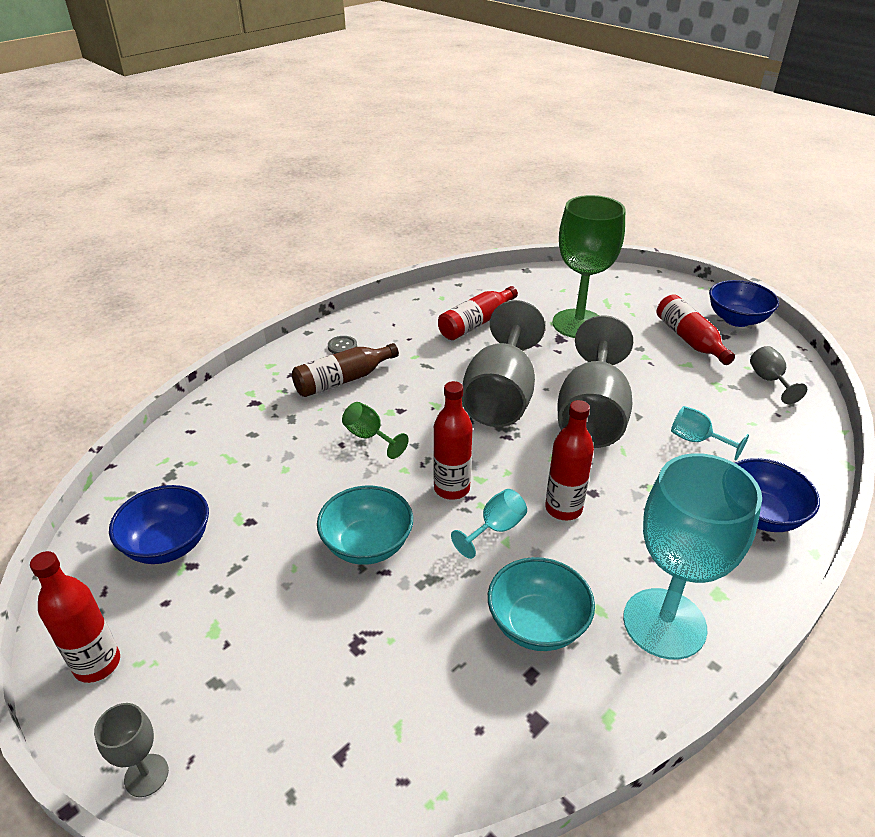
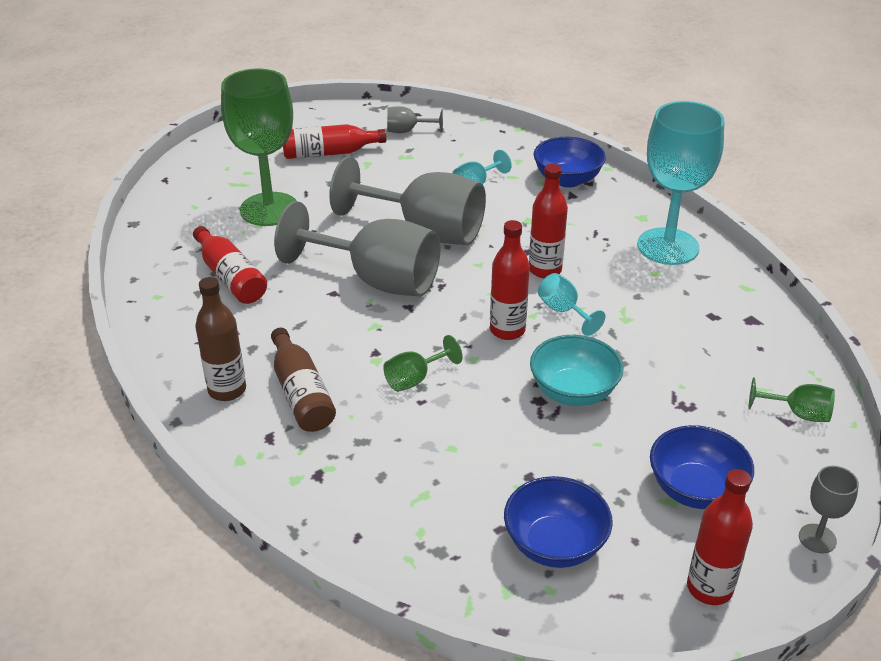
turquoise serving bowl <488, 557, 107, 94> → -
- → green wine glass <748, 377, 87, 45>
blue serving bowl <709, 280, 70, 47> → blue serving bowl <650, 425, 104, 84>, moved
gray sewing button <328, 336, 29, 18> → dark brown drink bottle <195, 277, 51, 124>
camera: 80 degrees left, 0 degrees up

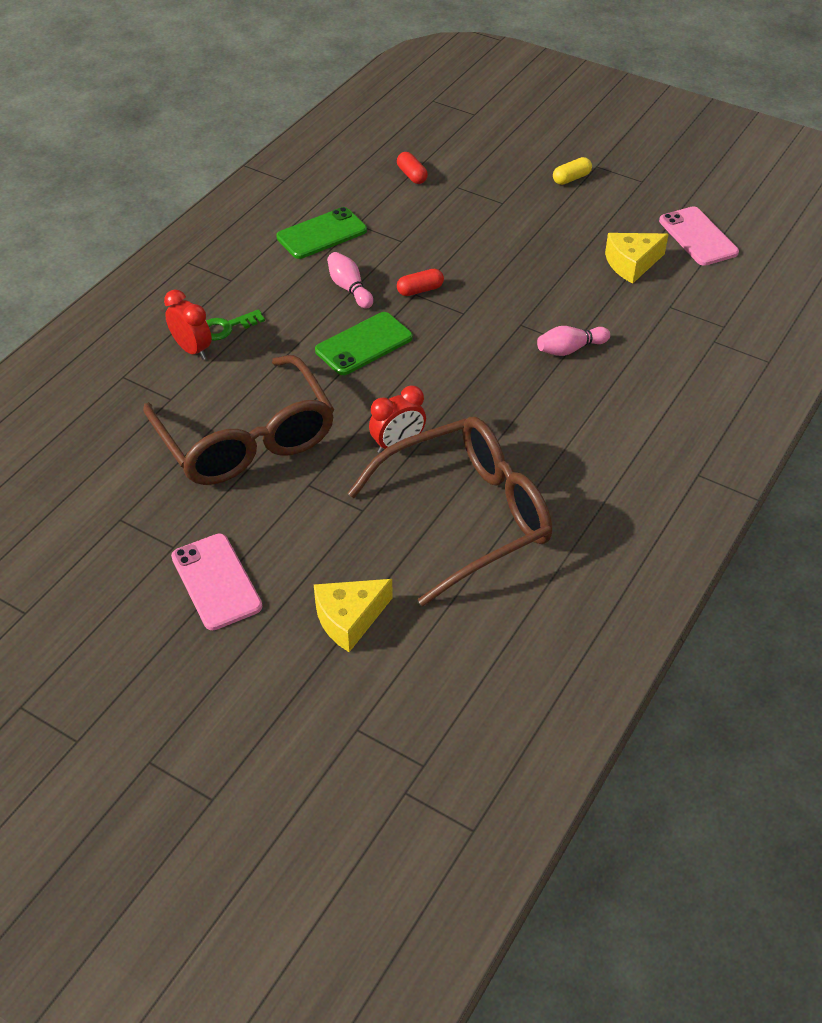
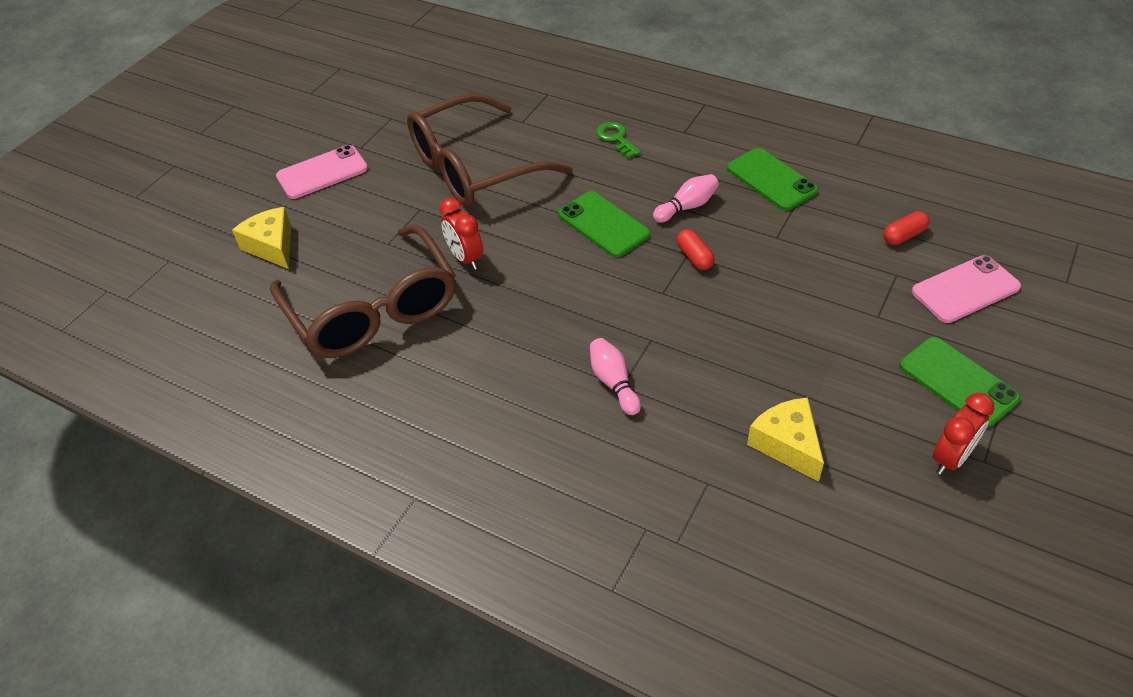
scarlet clock <164, 289, 48, 71> → scarlet clock <933, 393, 61, 82>, moved
rose-pink smartphone <659, 206, 80, 60> → rose-pink smartphone <912, 255, 109, 68>, moved
golden pill shape <553, 157, 39, 28> → green smartphone <899, 337, 122, 91>
camera: 90 degrees right, 0 degrees up

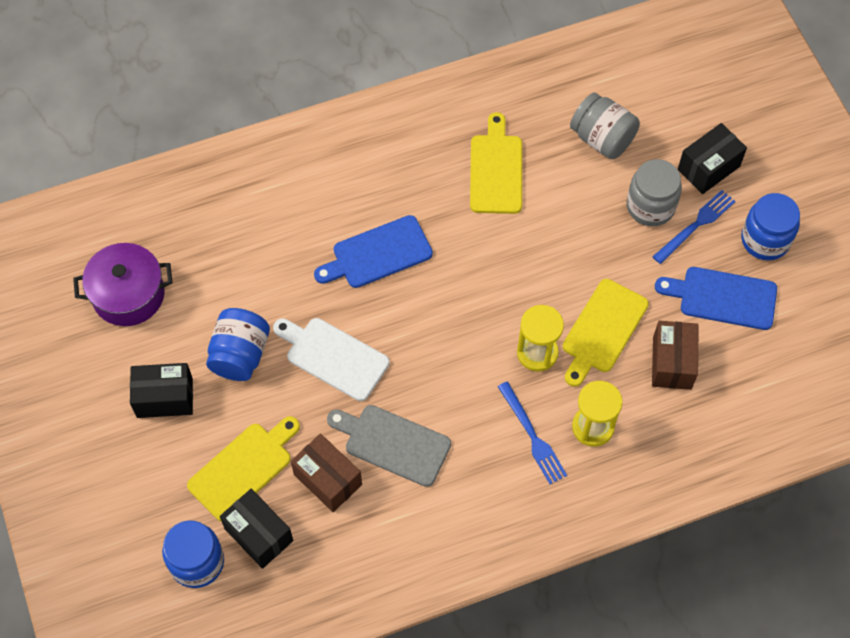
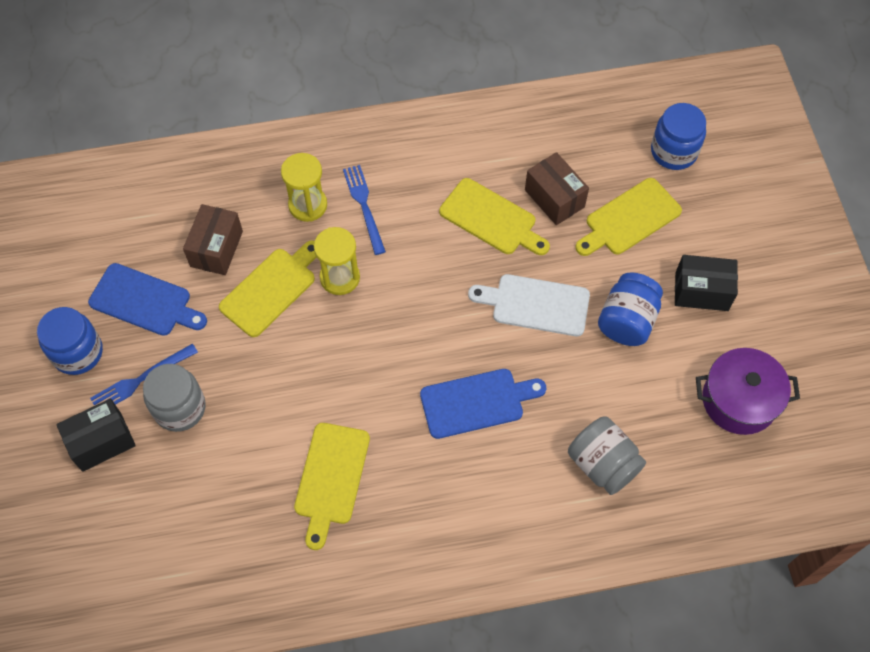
jet-black box <220, 489, 73, 80> → -
gray jam jar <570, 93, 70, 66> → gray jam jar <568, 417, 78, 78>, moved
gray cutting board <327, 405, 124, 82> → golden cutting board <439, 178, 111, 77>
pure white cutting board <273, 318, 116, 83> → pure white cutting board <468, 274, 122, 62>, 150 degrees clockwise
camera: 170 degrees left, 0 degrees up

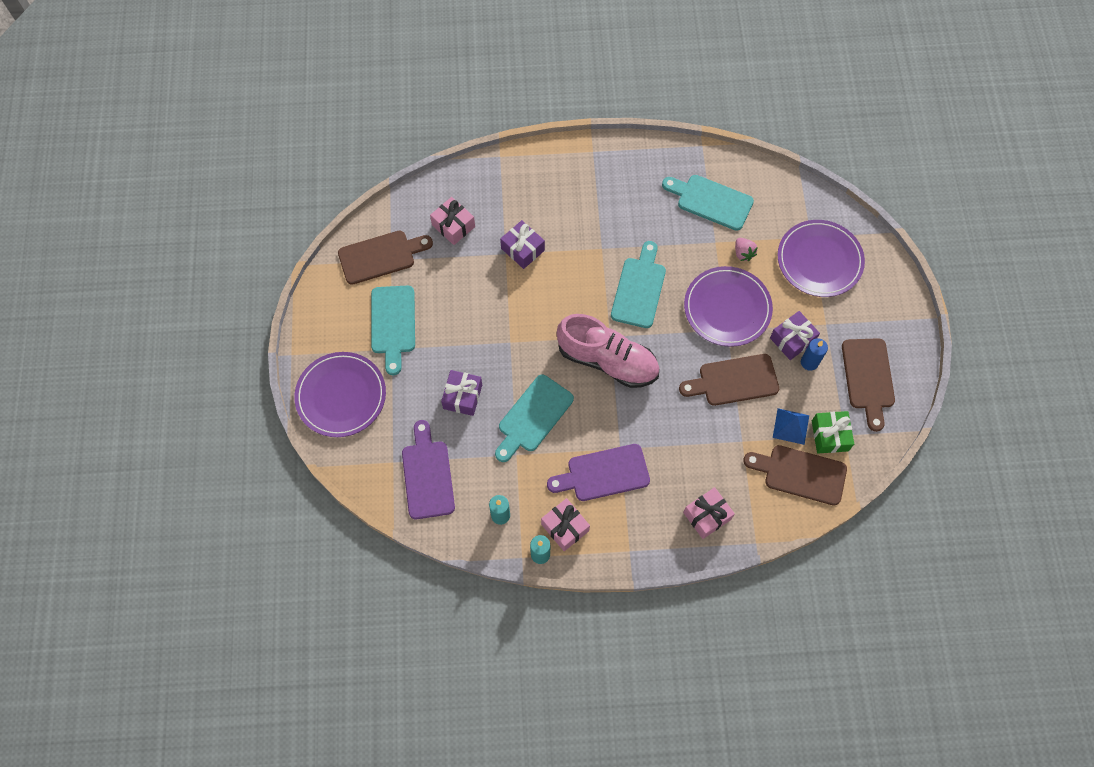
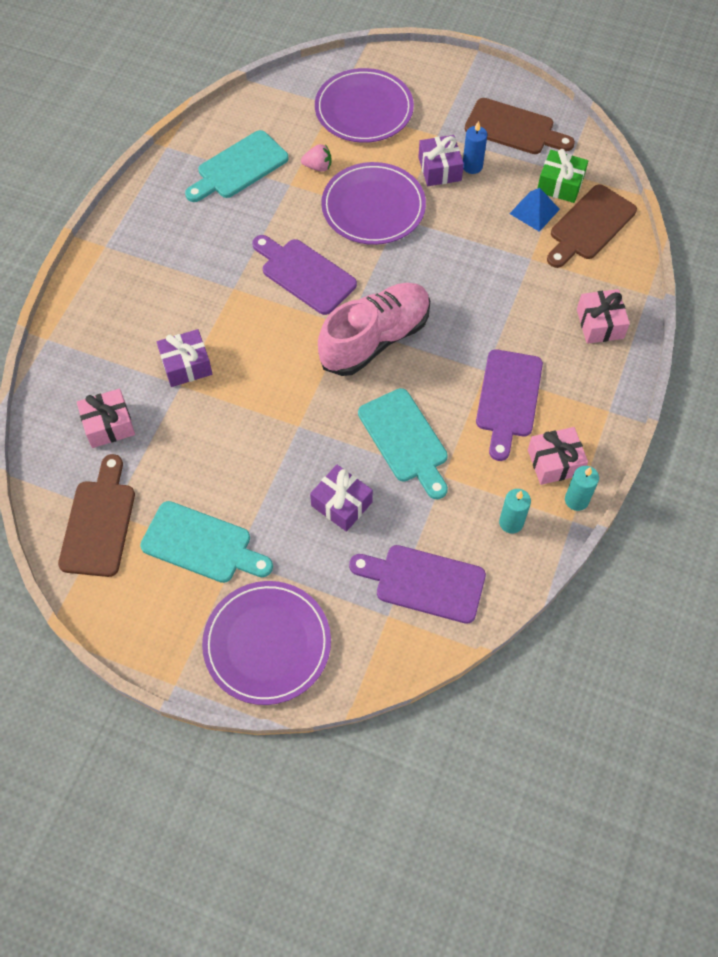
dark brown cutting board <679, 354, 100, 52> → -
turquoise cutting board <611, 241, 55, 87> → violet cutting board <252, 235, 105, 80>
camera: 65 degrees left, 5 degrees down

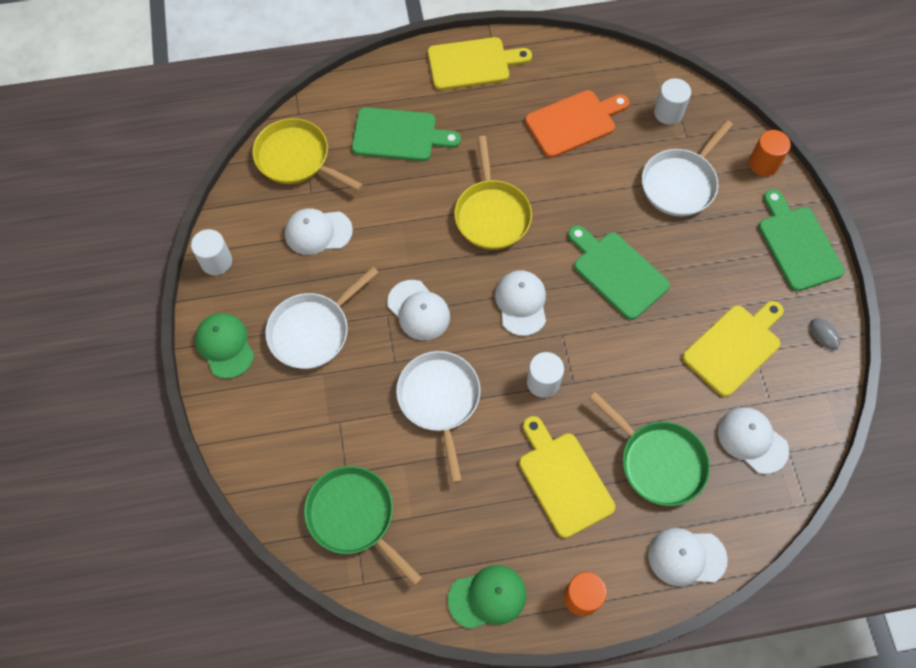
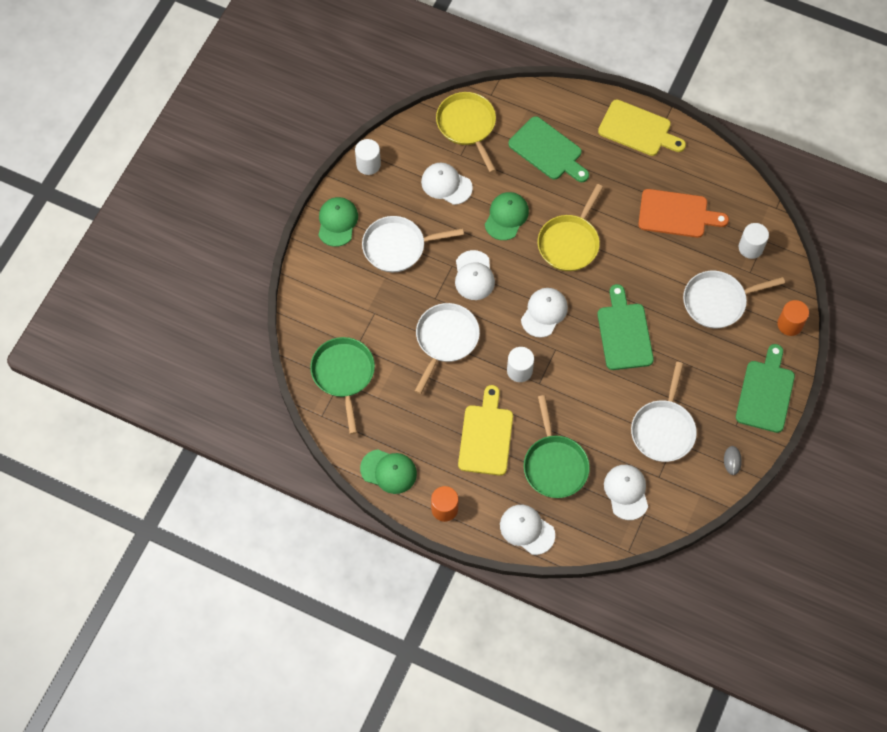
- → green peaked cap <485, 192, 44, 48>
golden cutting board <682, 301, 102, 96> → pure white skillet <631, 362, 66, 100>
camera: 35 degrees right, 0 degrees up

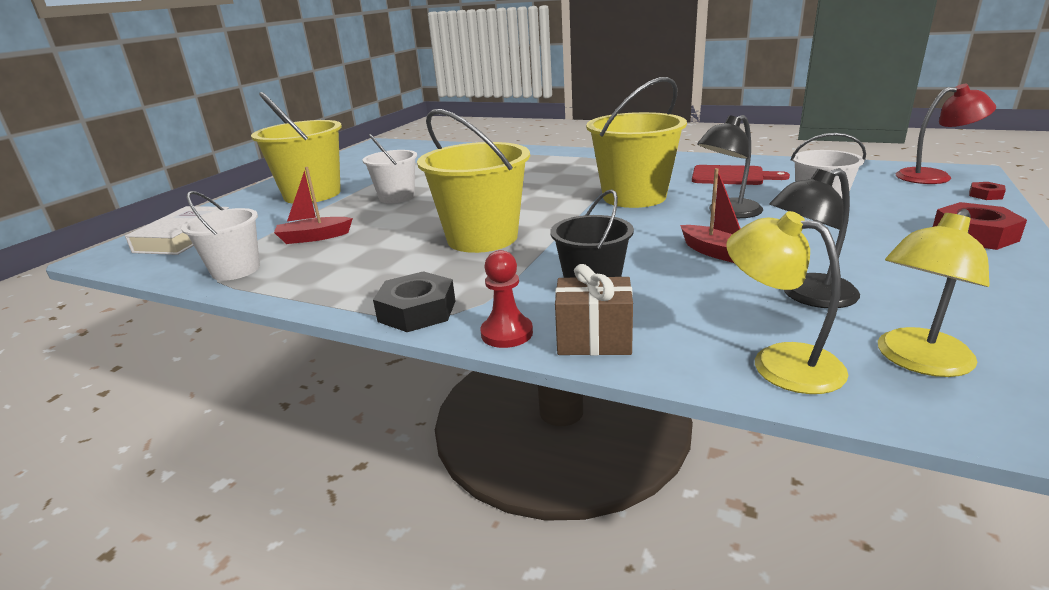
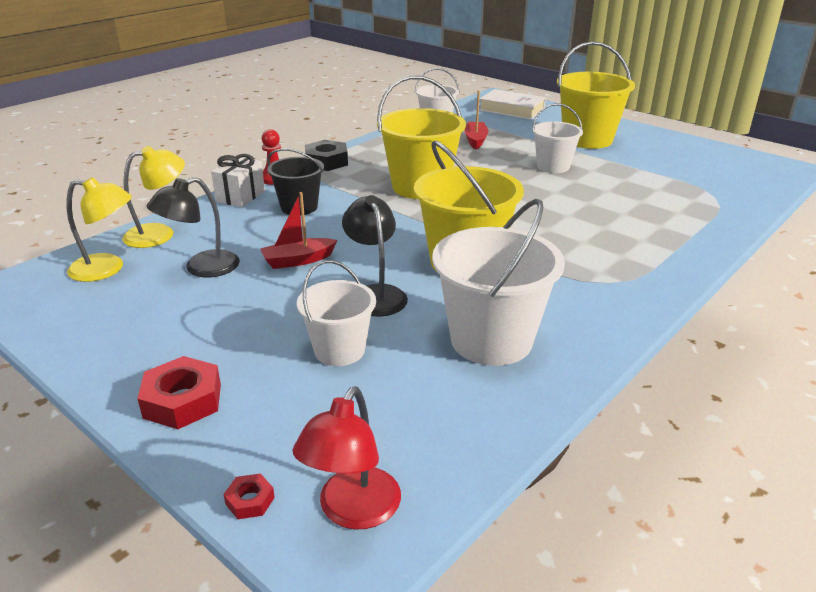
scarlet cutting board <692, 165, 98, 20> → pure white sand bucket <432, 199, 133, 167>
dark brown present <555, 264, 78, 92> → pure white present <211, 154, 54, 53>
jet-black reading lamp <770, 168, 90, 140> → jet-black reading lamp <147, 177, 93, 100>, 120 degrees counterclockwise
golden reading lamp <878, 209, 112, 168> → golden reading lamp <67, 177, 65, 105>, 120 degrees clockwise
camera: 105 degrees right, 5 degrees up

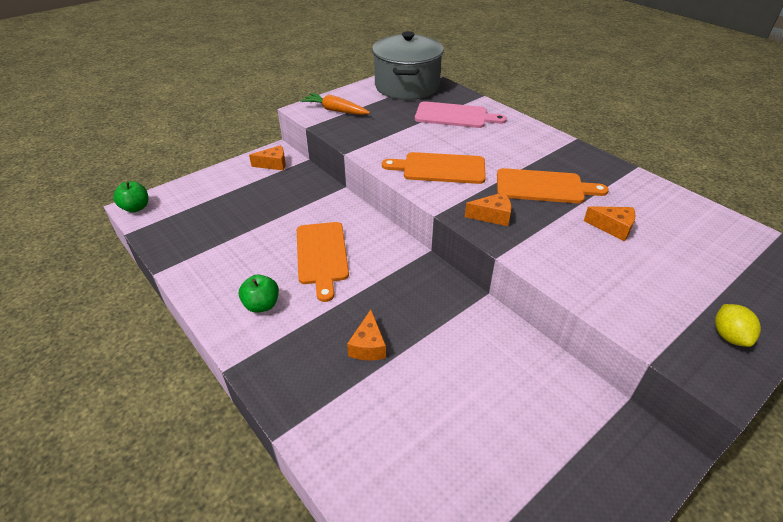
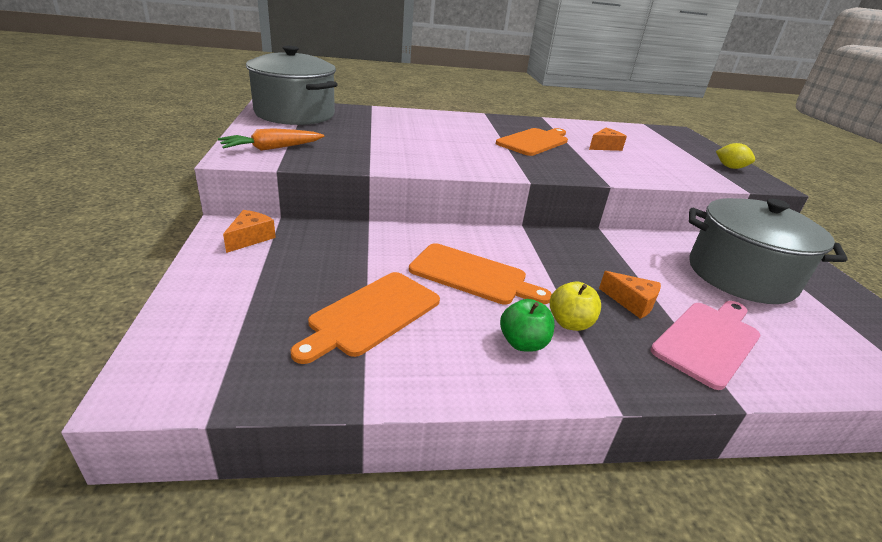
green apple <113, 181, 35, 31> → -
orange-coloured piece of cheese <465, 192, 46, 34> → -
- → golden apple <550, 281, 51, 50>
- → gray pot <689, 198, 159, 106>
orange-coloured cutting board <382, 152, 104, 32> → orange-coloured cutting board <291, 272, 149, 92>, moved
rose-pink cutting board <415, 101, 92, 27> → rose-pink cutting board <650, 301, 111, 89>, moved
camera: 60 degrees left, 10 degrees down

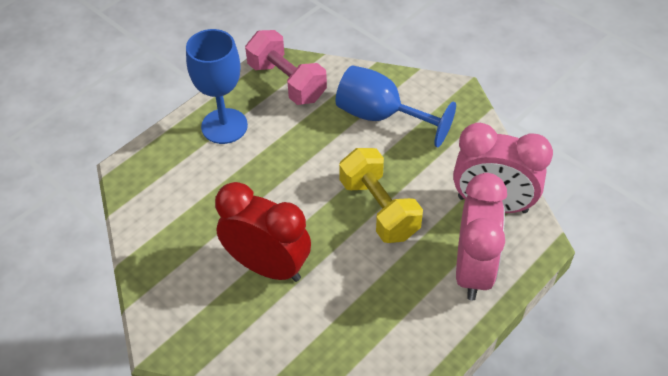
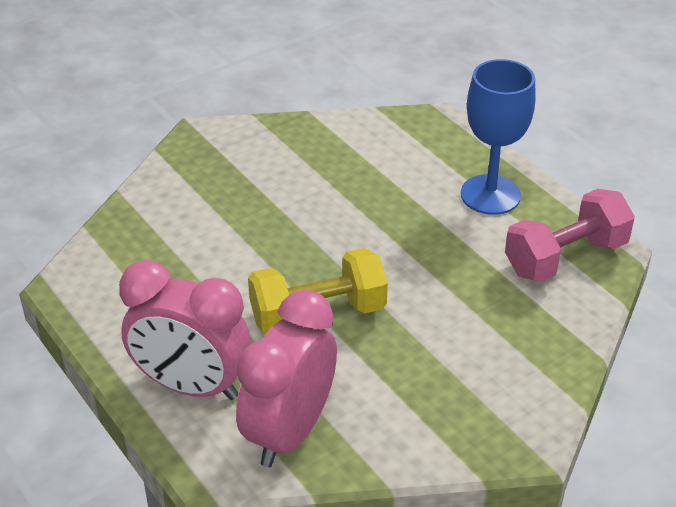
scarlet clock <215, 182, 96, 100> → -
blue wine glass <336, 65, 120, 82> → -
camera: 100 degrees right, 10 degrees down

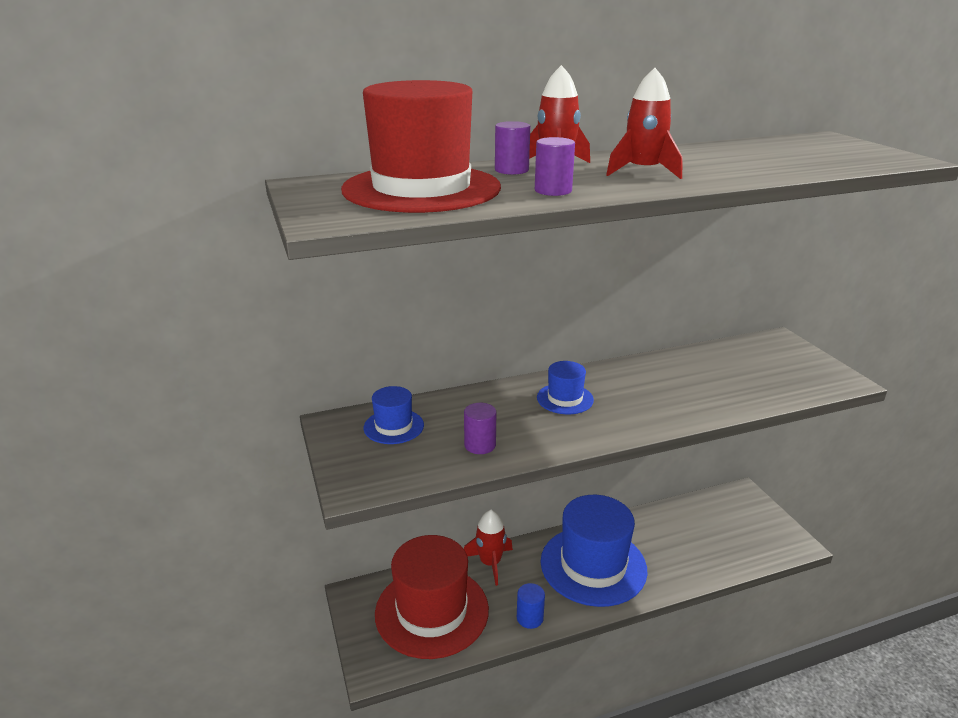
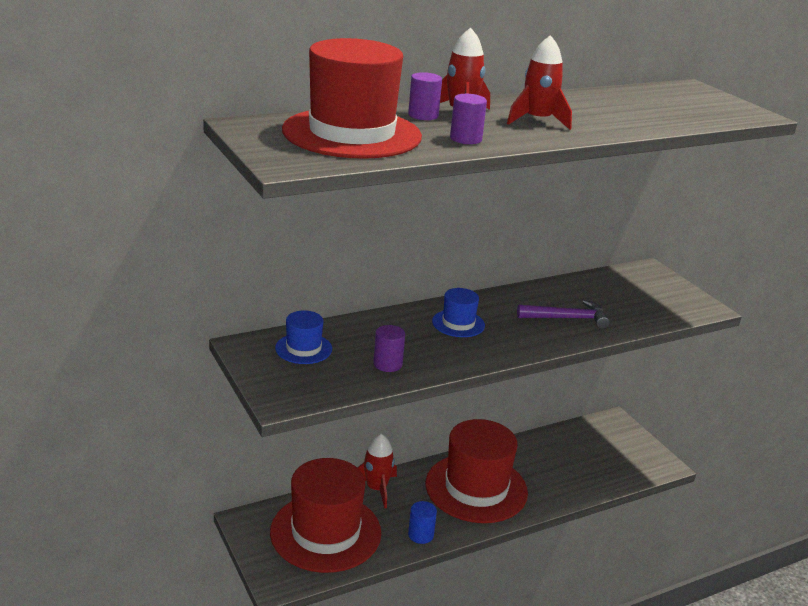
- → violet carpenter's hammer <517, 300, 93, 29>
blue tall hat <541, 495, 107, 112> → scarlet tall hat <426, 419, 102, 104>
camera: 10 degrees left, 0 degrees up

